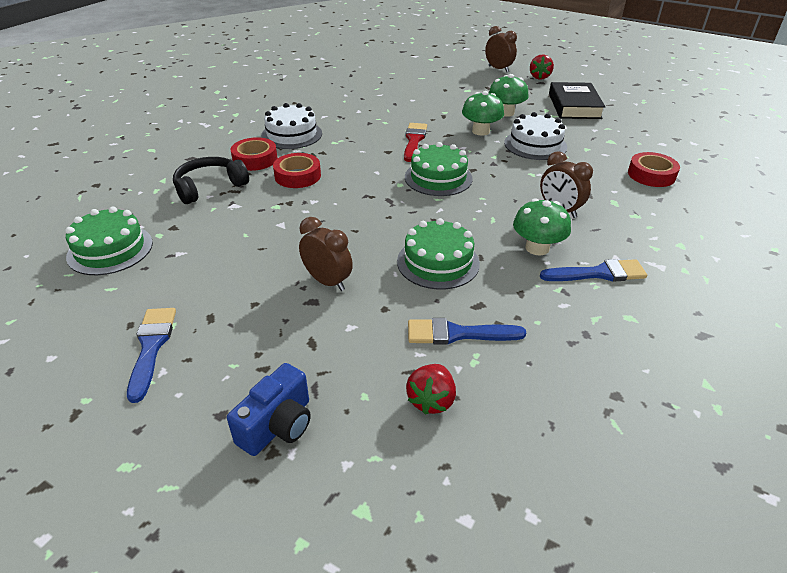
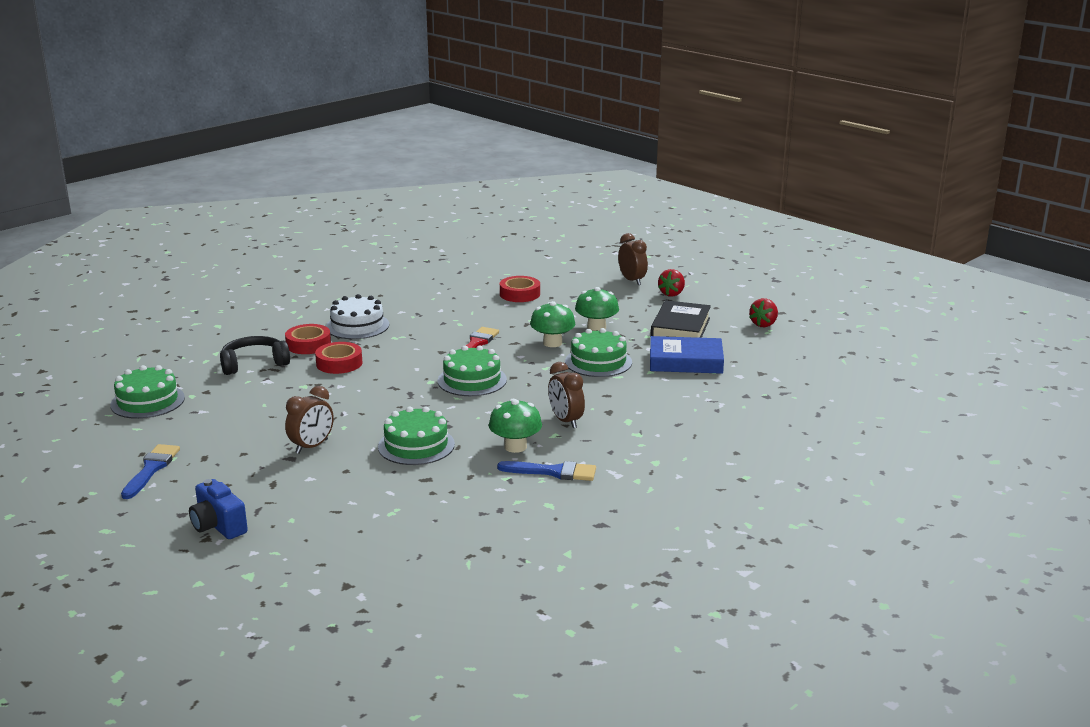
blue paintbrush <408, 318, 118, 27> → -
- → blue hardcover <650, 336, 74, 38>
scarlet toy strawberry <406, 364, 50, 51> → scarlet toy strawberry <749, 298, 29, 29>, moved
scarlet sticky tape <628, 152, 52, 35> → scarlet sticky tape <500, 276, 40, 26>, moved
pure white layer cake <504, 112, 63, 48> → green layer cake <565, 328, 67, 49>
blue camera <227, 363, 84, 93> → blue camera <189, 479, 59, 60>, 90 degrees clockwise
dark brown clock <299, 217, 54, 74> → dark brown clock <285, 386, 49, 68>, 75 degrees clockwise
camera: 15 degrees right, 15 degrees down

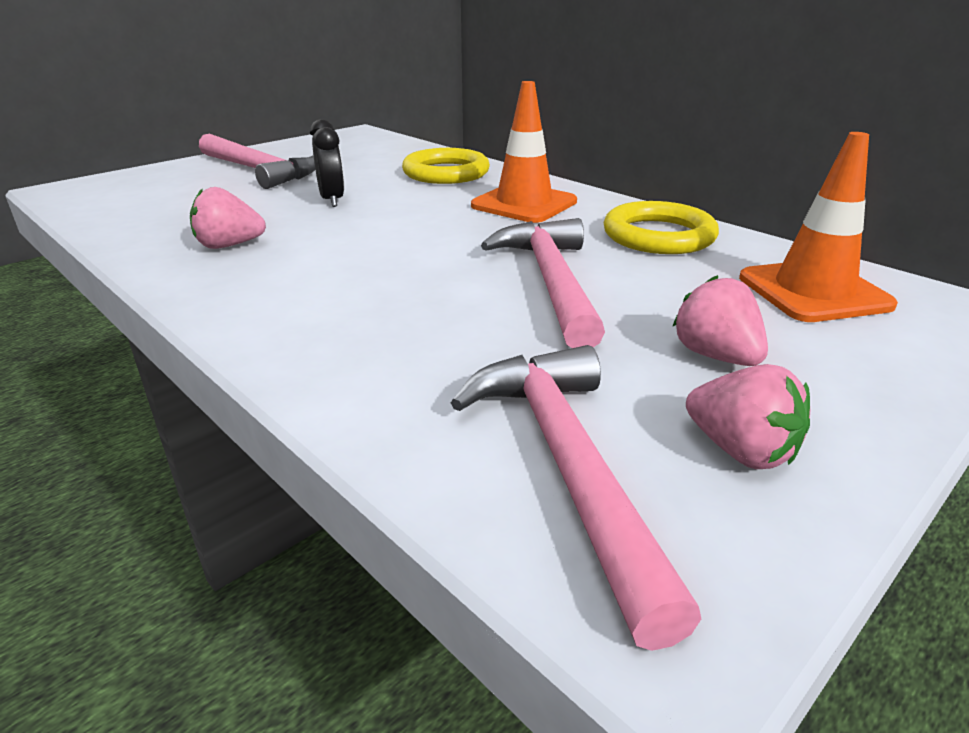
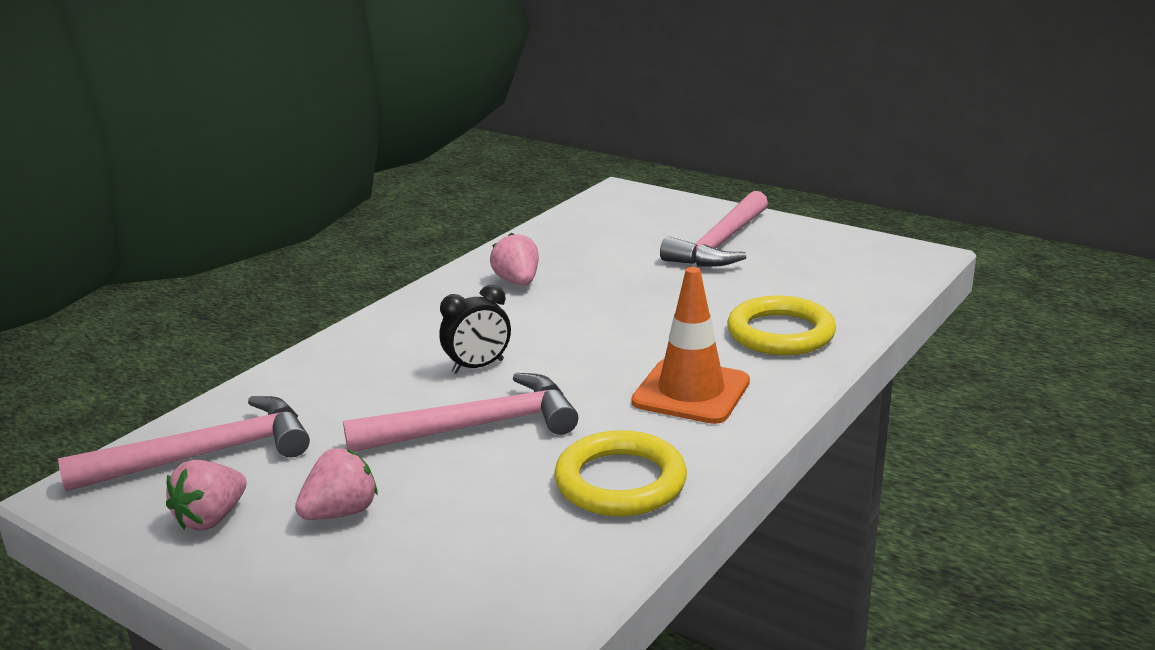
orange-coloured traffic cone <739, 132, 159, 190> → -
jet-black clock <310, 119, 34, 88> → jet-black clock <440, 285, 71, 88>, moved
camera: 80 degrees right, 5 degrees down

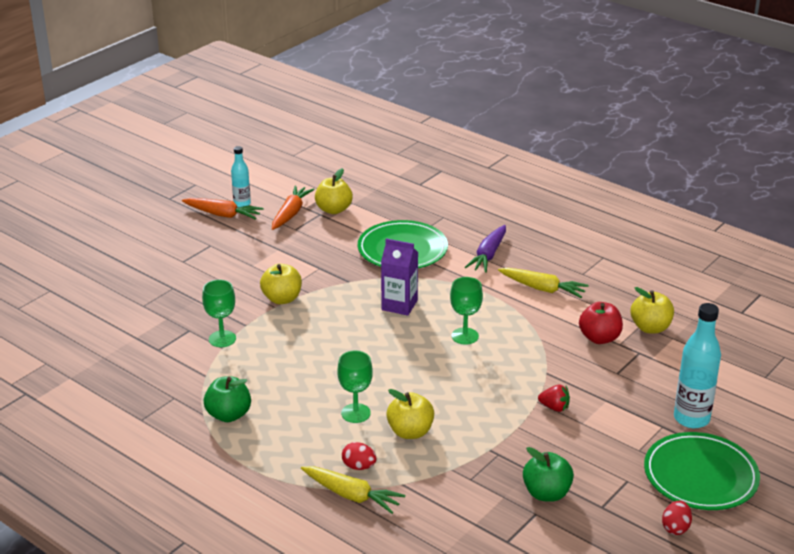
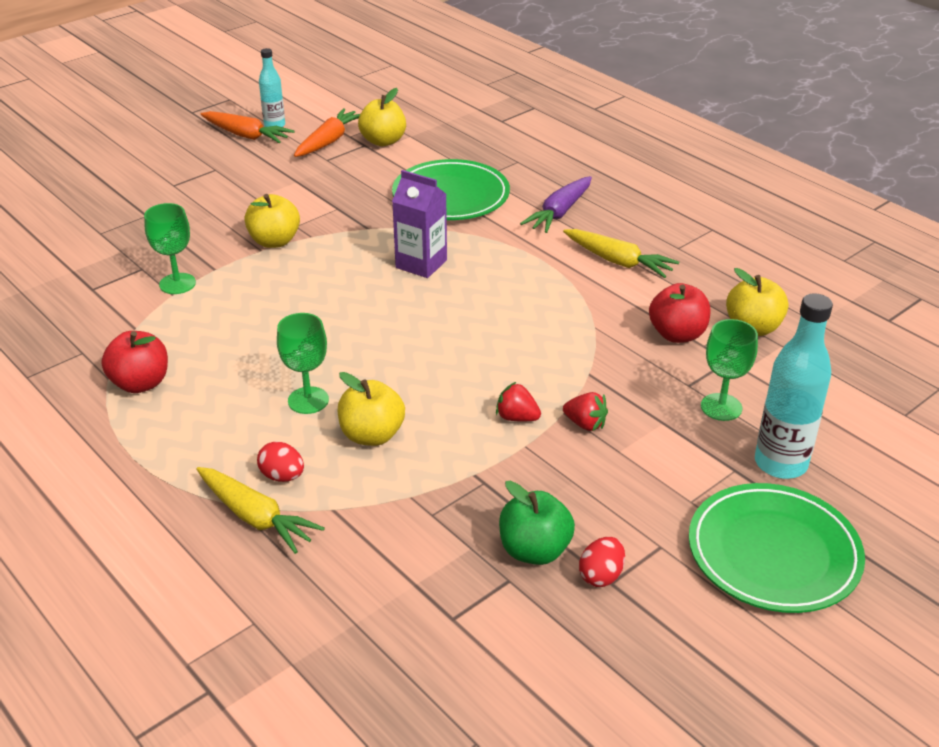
- → scarlet toy strawberry <496, 382, 45, 40>
green wine glass <450, 277, 33, 68> → green wine glass <701, 319, 57, 102>, moved
scarlet egg <662, 501, 30, 34> → scarlet egg <579, 537, 46, 50>, moved
green apple <204, 376, 47, 46> → scarlet apple <102, 331, 66, 62>
camera: 10 degrees right, 5 degrees up

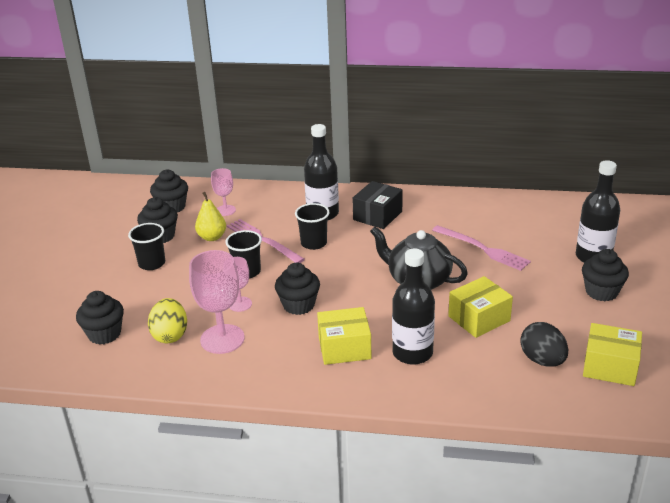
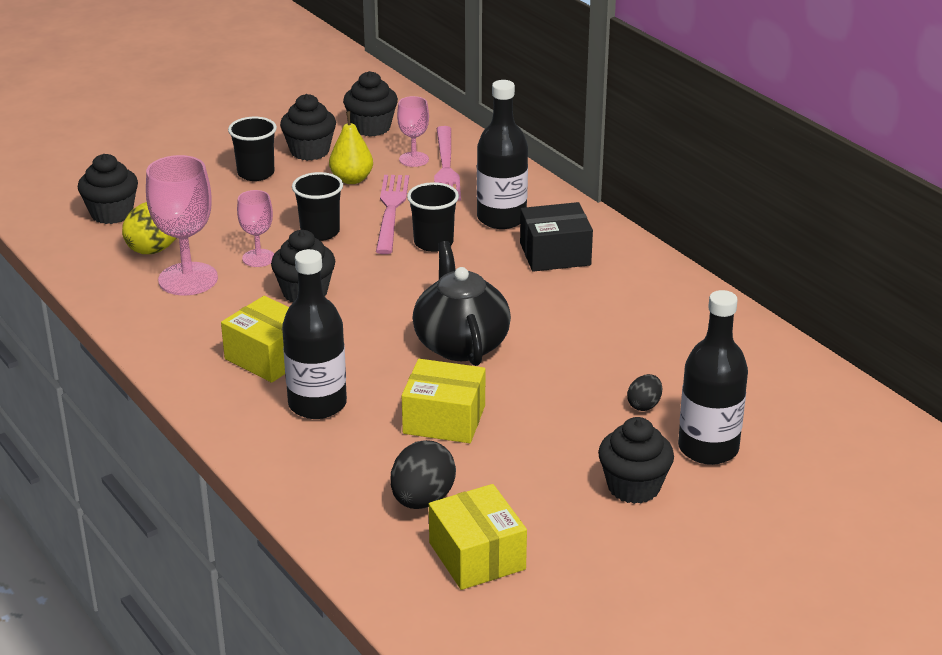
- → jet-black egg <627, 374, 35, 37>
rose-pink dinner fork <432, 225, 99, 46> → rose-pink dinner fork <434, 126, 27, 74>, moved
camera: 45 degrees right, 0 degrees up

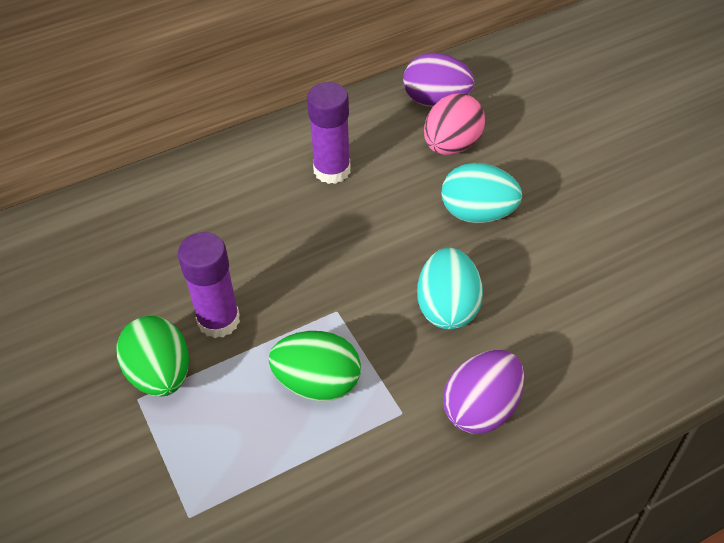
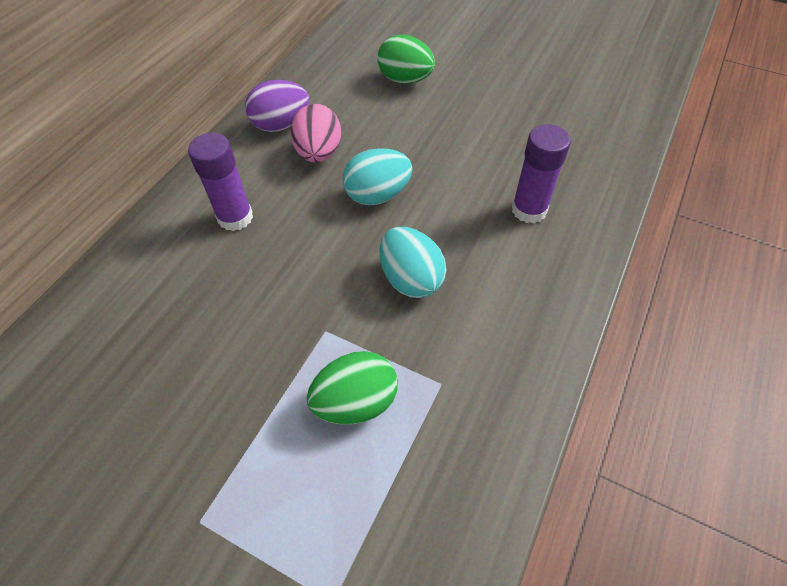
violet egg <443, 350, 82, 84> → -
green egg <117, 316, 72, 81> → green egg <378, 34, 57, 50>, moved
violet stick of glue <178, 232, 62, 106> → violet stick of glue <512, 124, 59, 99>, moved
camera: 35 degrees left, 5 degrees up

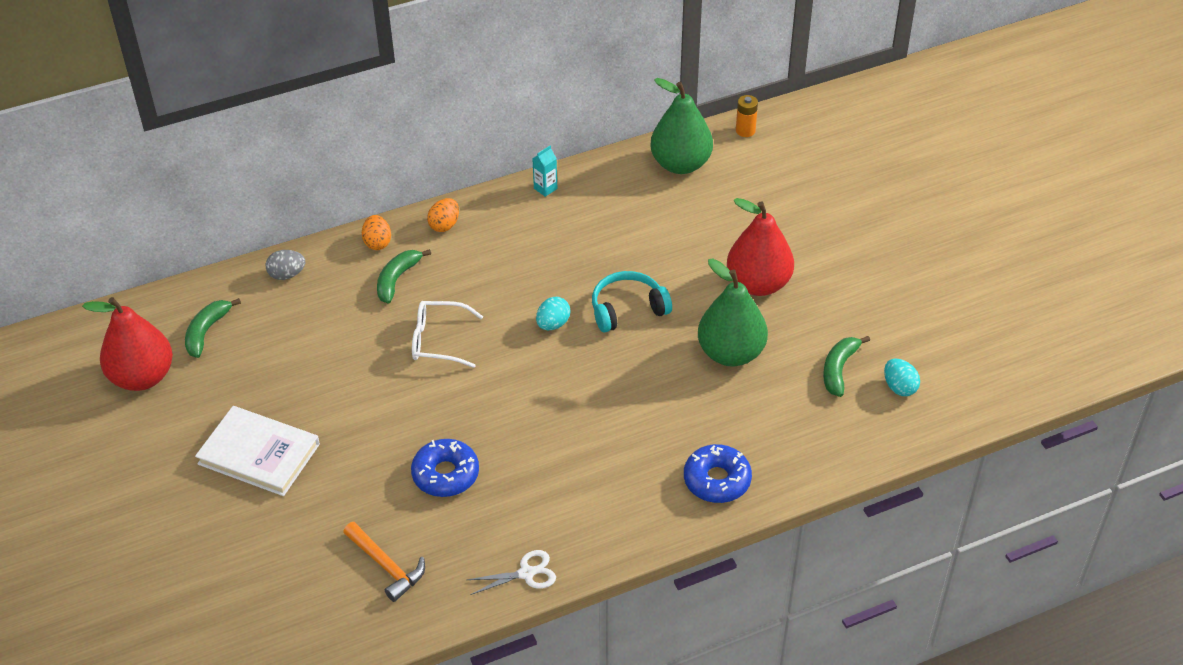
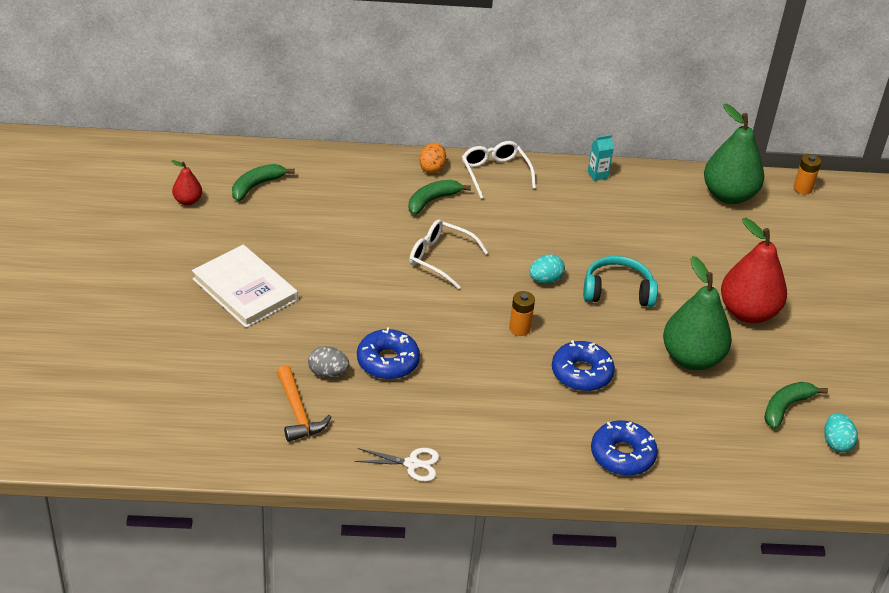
- → orange-coloured AA battery <509, 291, 26, 45>
- → blue glazed donut <552, 340, 63, 51>
gray egg <265, 250, 40, 30> → gray egg <308, 346, 41, 32>, moved
orange-coloured egg <427, 198, 32, 34> → pure white eyeglasses <462, 141, 74, 58>
scarlet pear fruit <82, 297, 91, 94> → scarlet pear fruit <171, 160, 31, 45>, x0.48
camera: 20 degrees right, 5 degrees down

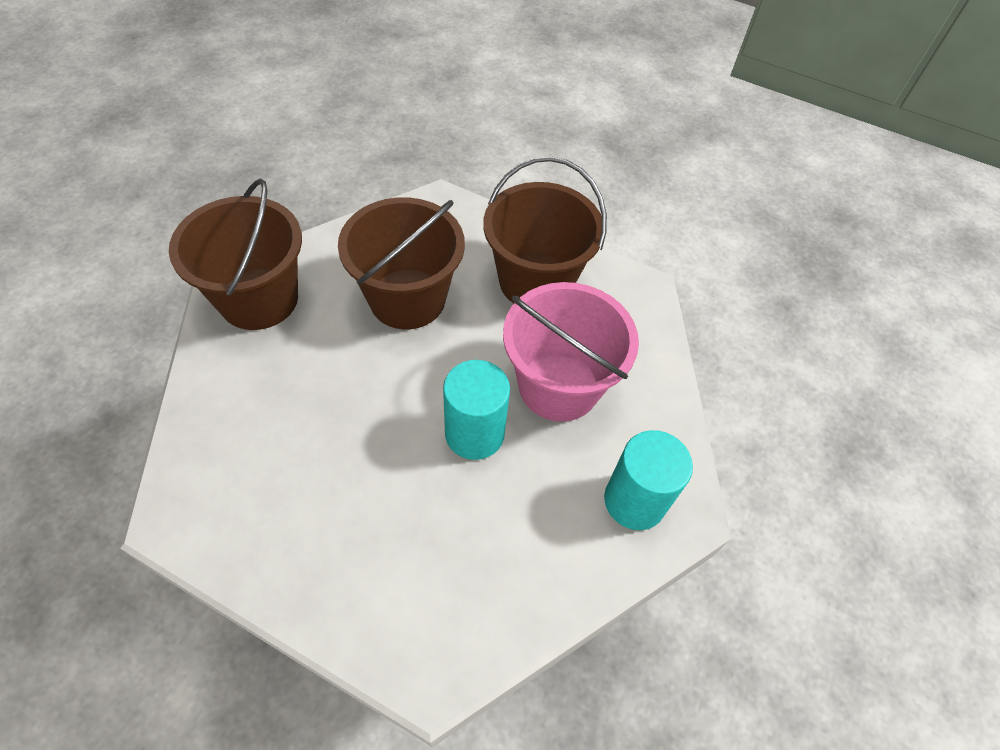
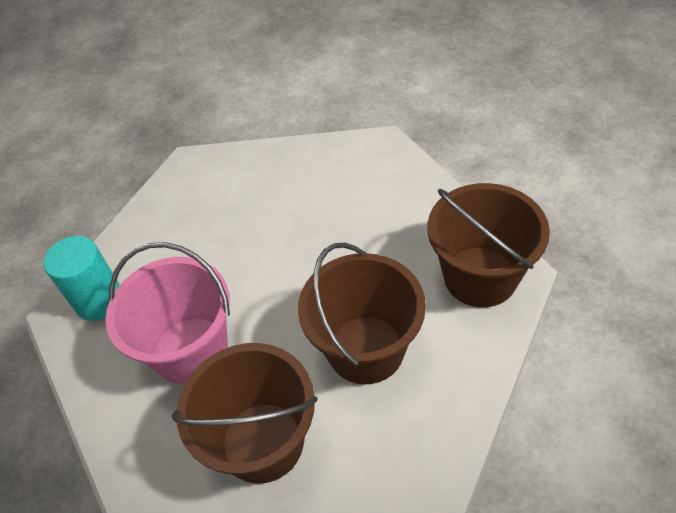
turquoise cylinder <443, 360, 67, 100> → -
camera: 160 degrees right, 5 degrees down

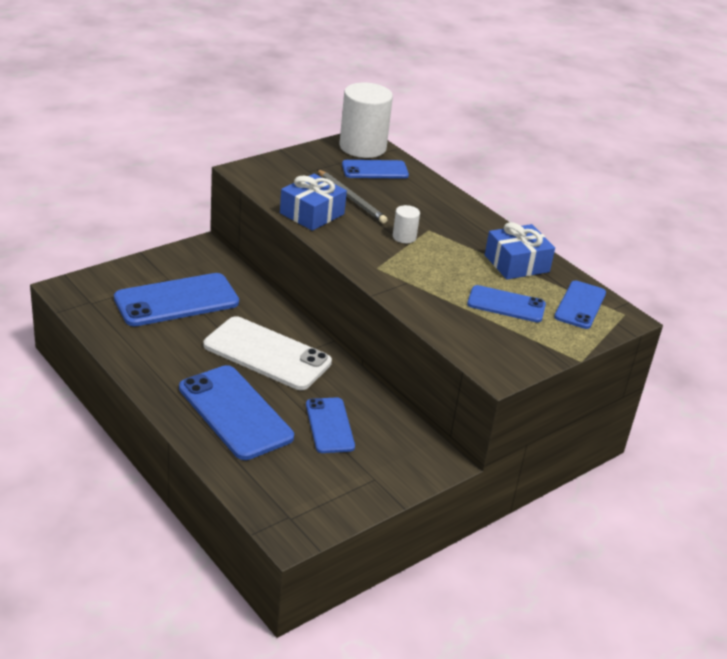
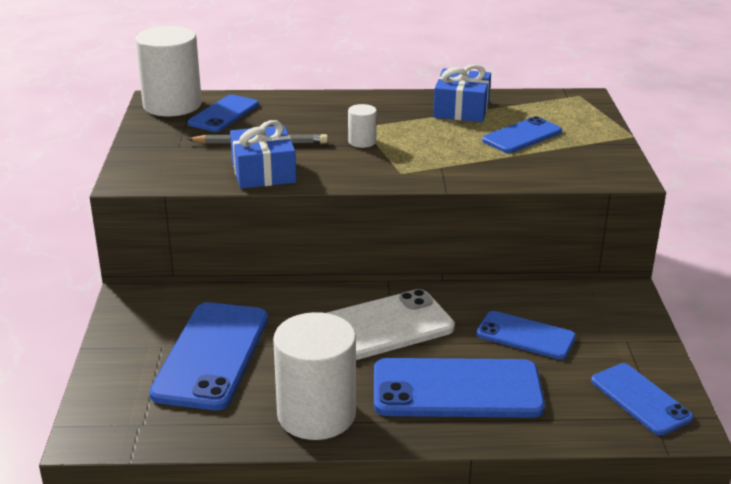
- → pure white cylinder <273, 312, 83, 128>
blue smartphone <554, 281, 52, 48> → blue smartphone <591, 363, 102, 72>, moved
camera: 50 degrees left, 5 degrees down

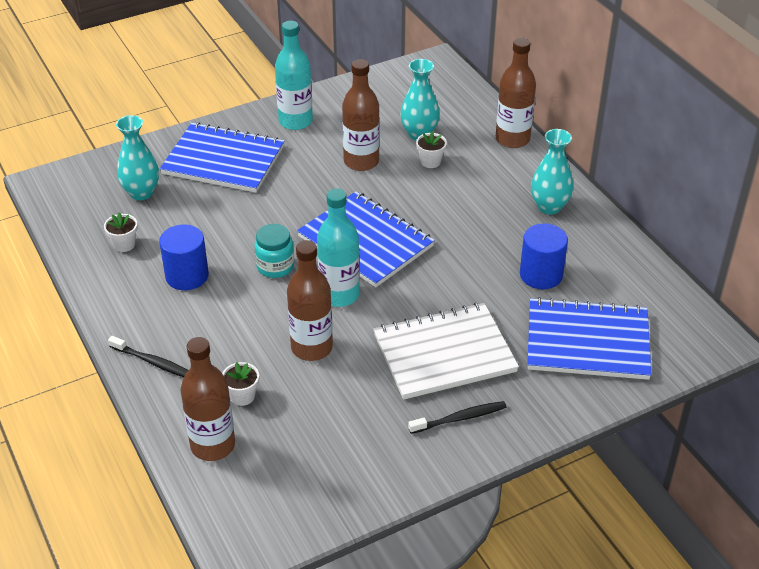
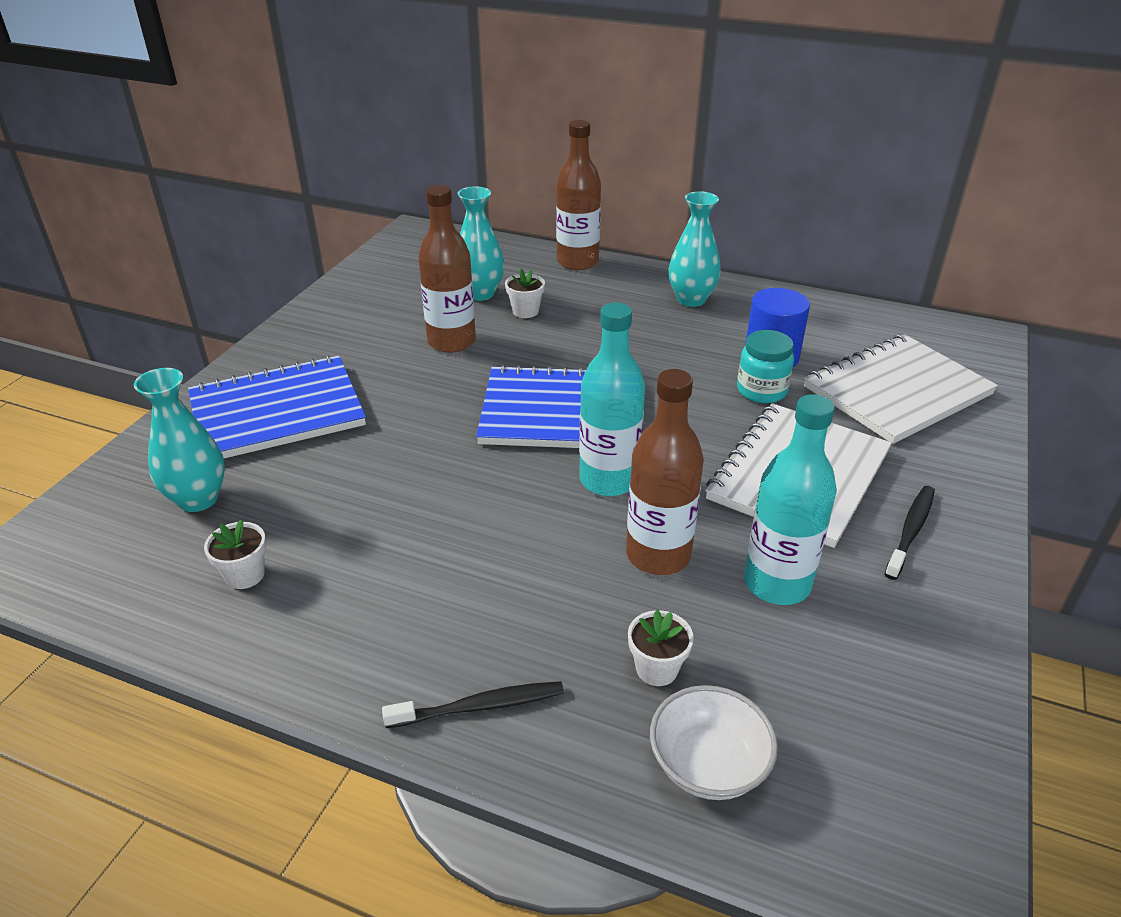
blue cylinder <159, 225, 50, 65> → -
turquoise jam jar <255, 224, 39, 54> → turquoise jam jar <737, 330, 57, 73>, moved
turquoise drink bottle <275, 21, 38, 109> → turquoise drink bottle <744, 394, 93, 211>, moved
dark brown drink bottle <181, 337, 54, 124> → pure white serving bowl <650, 685, 128, 115>
blue notepad <527, 297, 125, 83> → pure white notepad <804, 334, 194, 110>
camera: 40 degrees left, 5 degrees down

